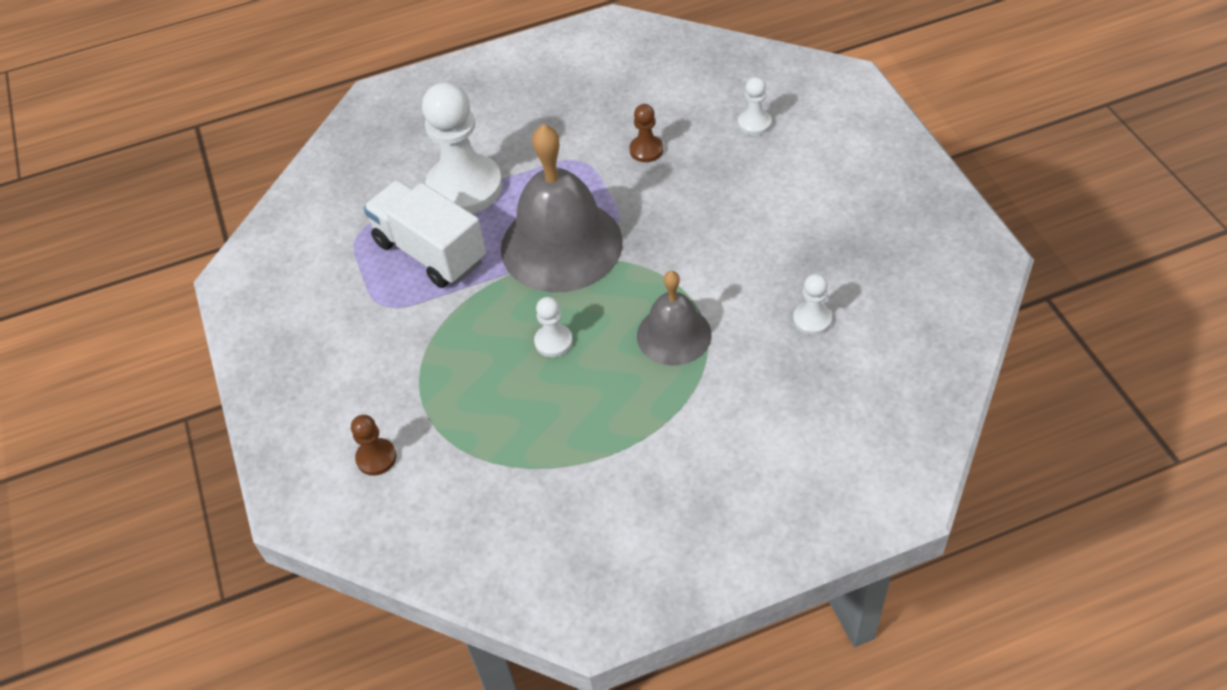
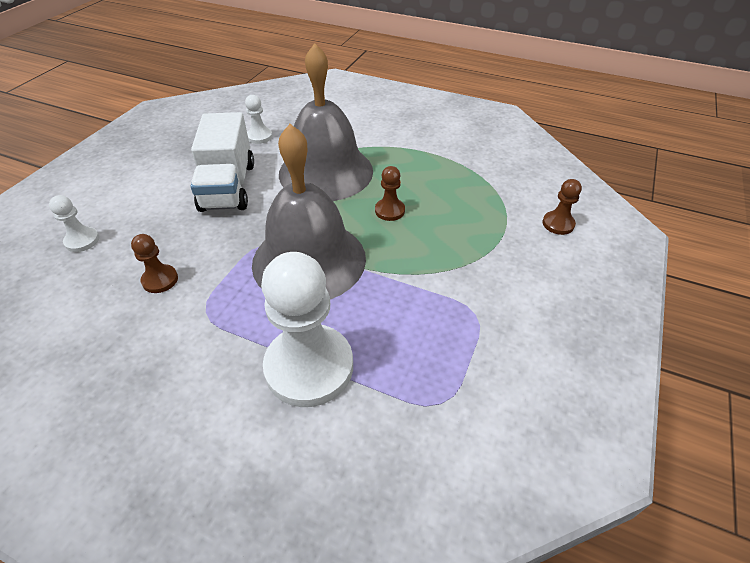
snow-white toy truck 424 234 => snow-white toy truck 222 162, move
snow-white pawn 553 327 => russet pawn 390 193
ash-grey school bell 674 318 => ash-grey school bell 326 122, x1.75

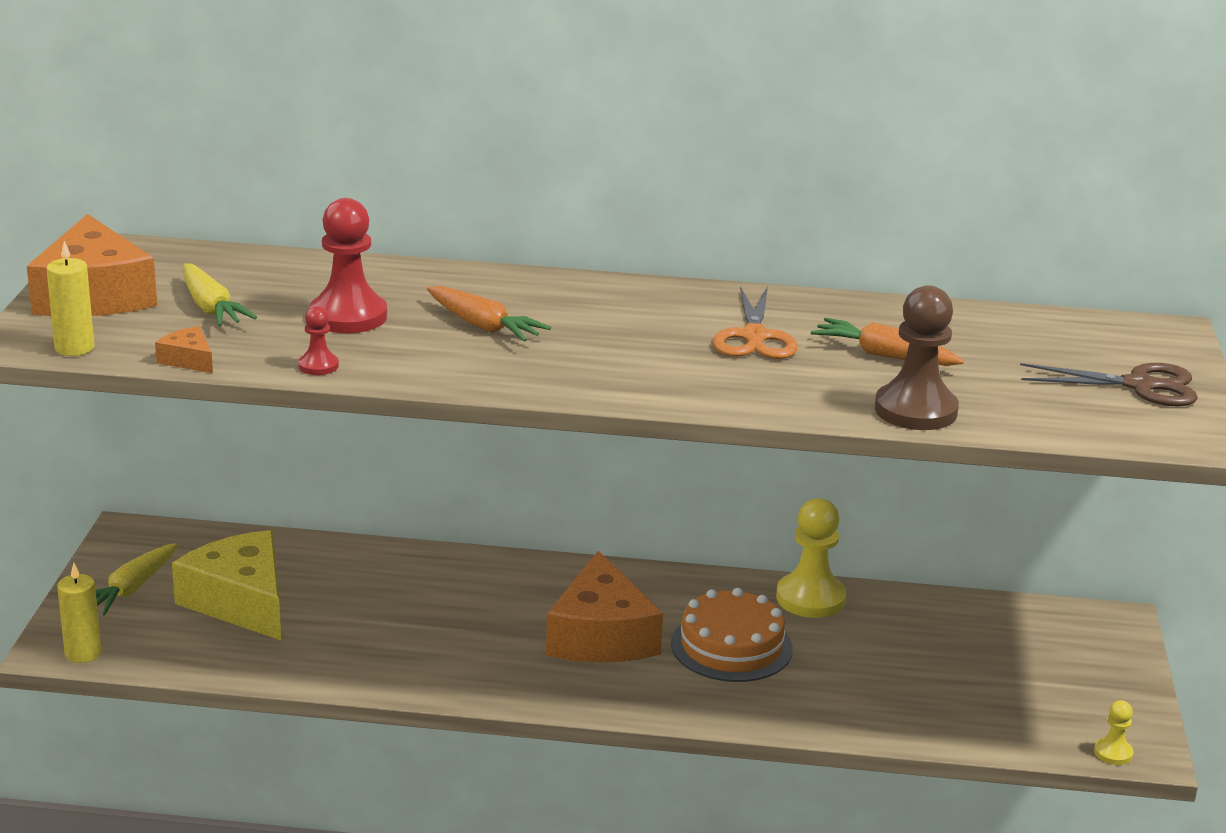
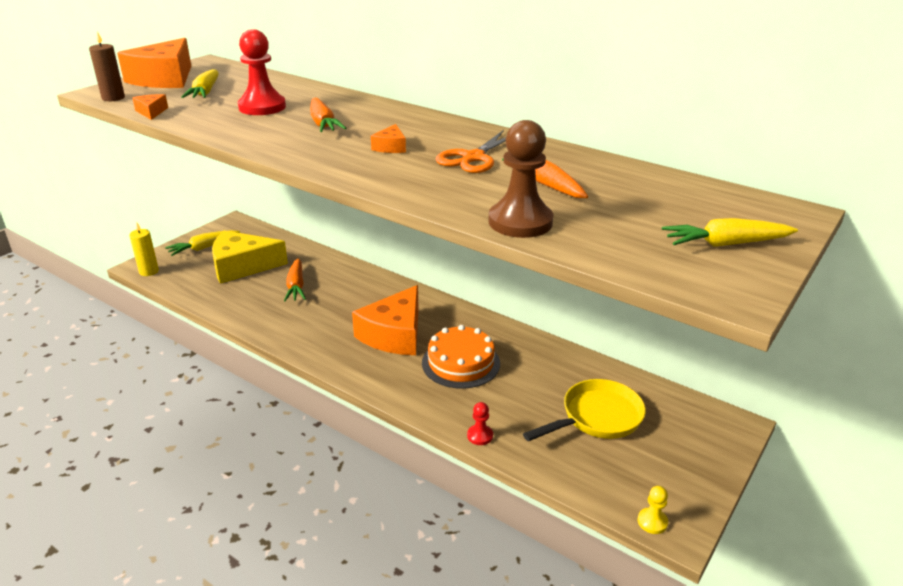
golden pawn 811 558 => nothing
nothing => orange carrot 295 279
nothing => orange piece of cheese 388 138
nothing => golden skillet 584 410
red pawn 318 340 => red pawn 480 423, move
russet pair of scissors 1109 385 => golden carrot 730 232
golden wax candle 70 298 => russet wax candle 107 66
golden piece of cheese 226 585 => golden piece of cheese 250 257, 90 degrees counterclockwise

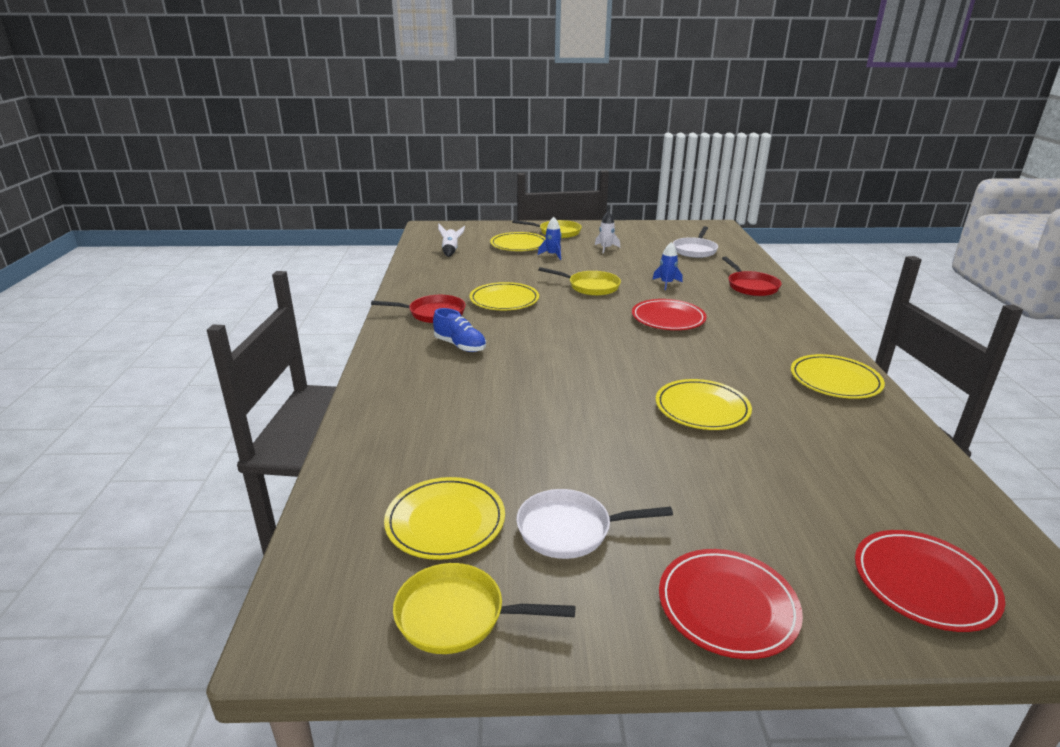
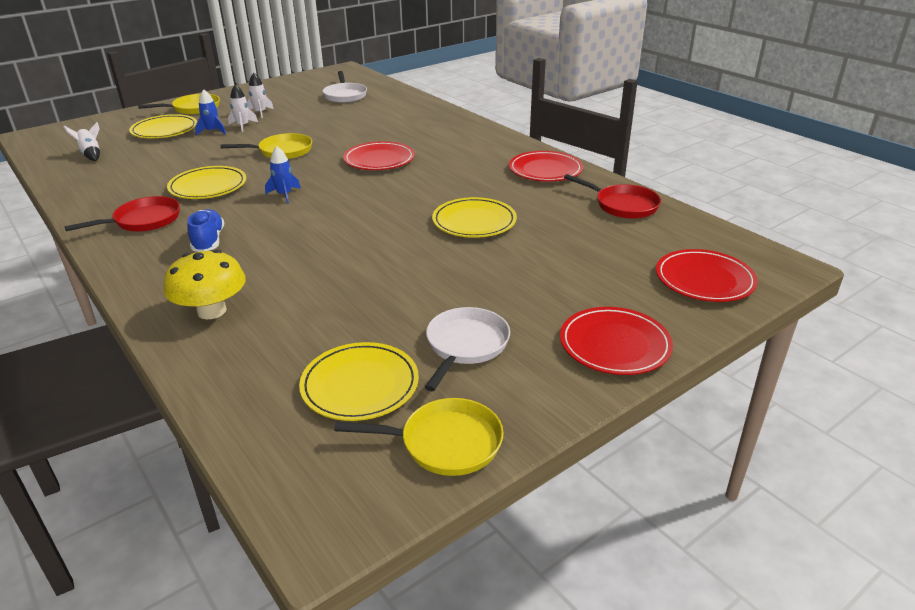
nothing => golden fungus 205 284
nothing => snow-white spaceship 243 108
blue spaceship 667 266 => blue spaceship 283 175, move
red skillet 751 276 => red skillet 612 196, move
golden plate 838 376 => red plate 546 166
golden skillet 484 608 => golden skillet 419 437, 150 degrees counterclockwise
blue shoe 459 330 => blue shoe 206 230, 105 degrees counterclockwise
snow-white skillet 594 524 => snow-white skillet 467 349, 150 degrees clockwise

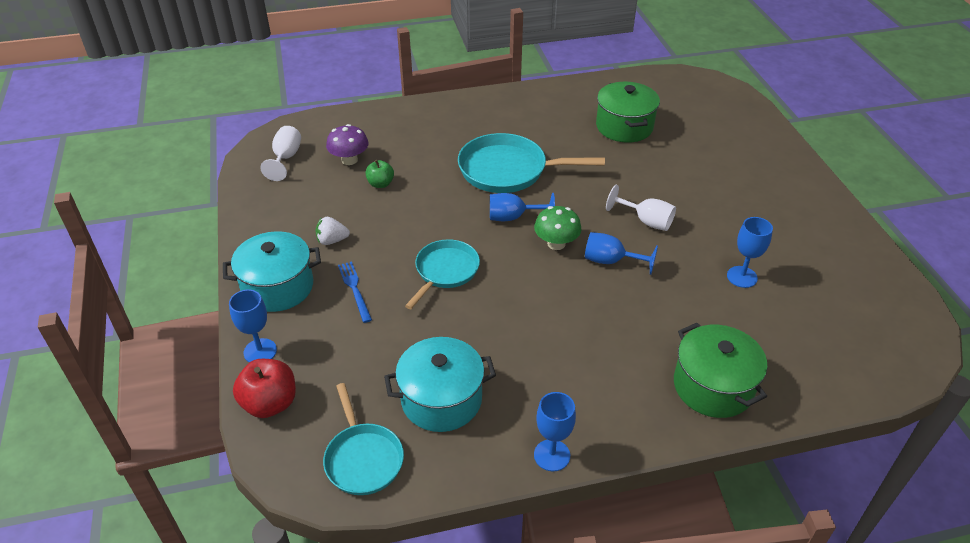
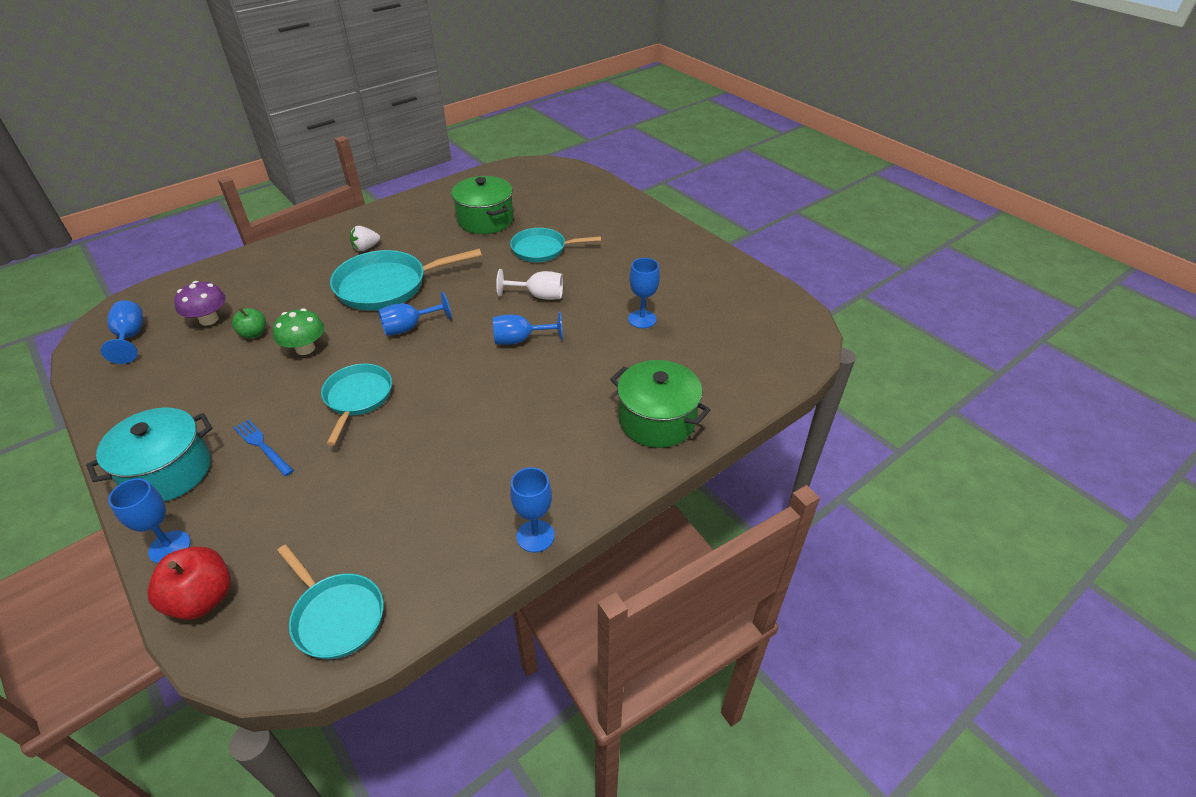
teal stockpot 440 384 => nothing
nothing => teal skillet 555 245
snow-white toy strawberry 332 231 => snow-white toy strawberry 365 238, move
leaf-green fungus 558 228 => leaf-green fungus 298 331, move
snow-white goblet 280 153 => blue goblet 122 332

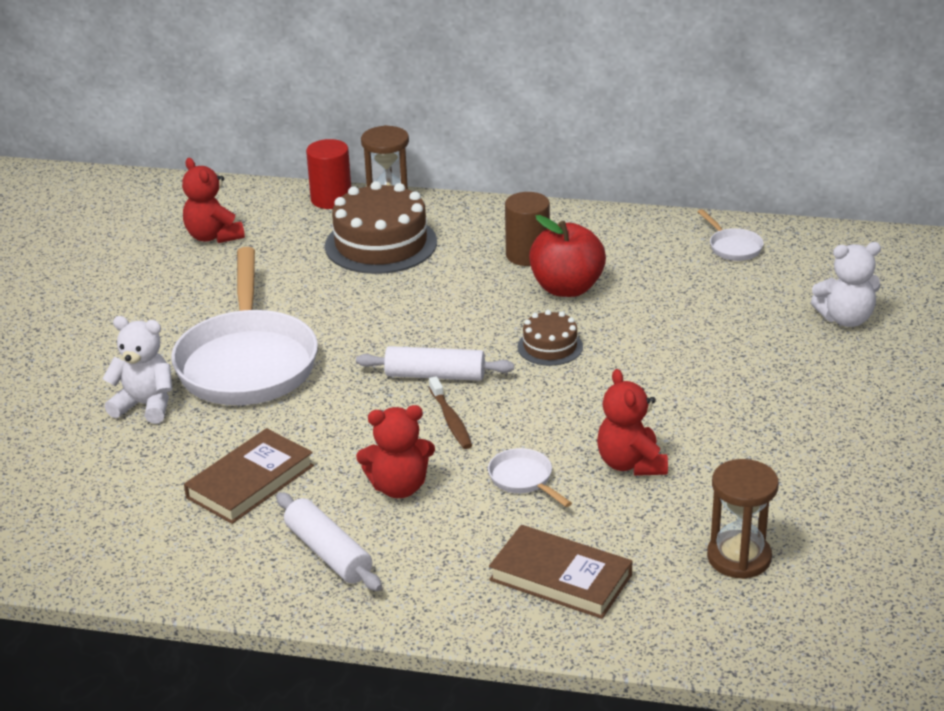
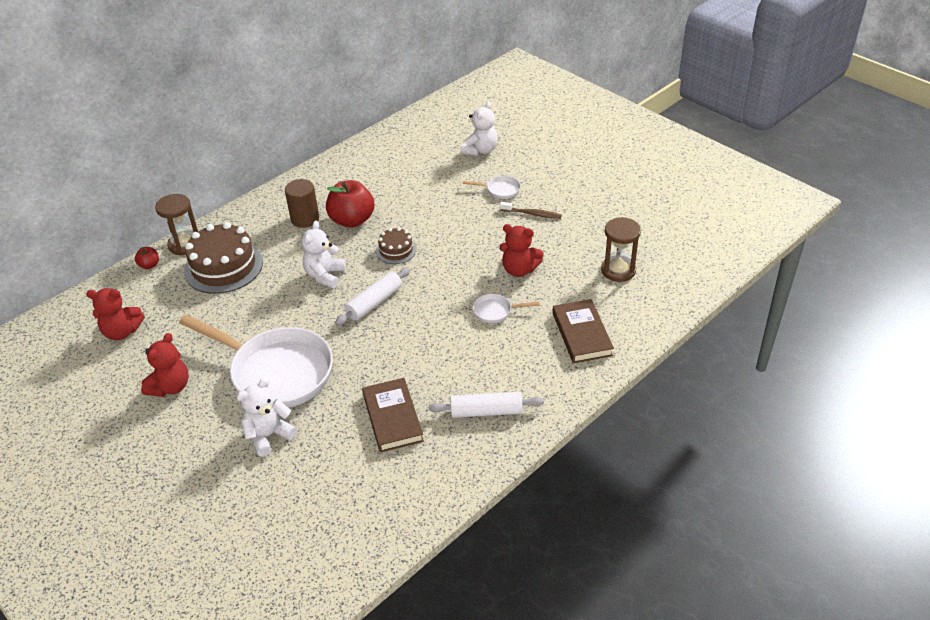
nothing => snow-white stuffed bear 323 254
red stuffed bear 395 451 => red stuffed bear 165 365, move
russet toothbrush 450 412 => russet toothbrush 531 210, move
snow-white skillet 731 235 => snow-white skillet 492 187, move
red cylinder shape 328 174 => red apple 147 258
russet hardcover 561 572 => russet hardcover 583 331, 75 degrees counterclockwise

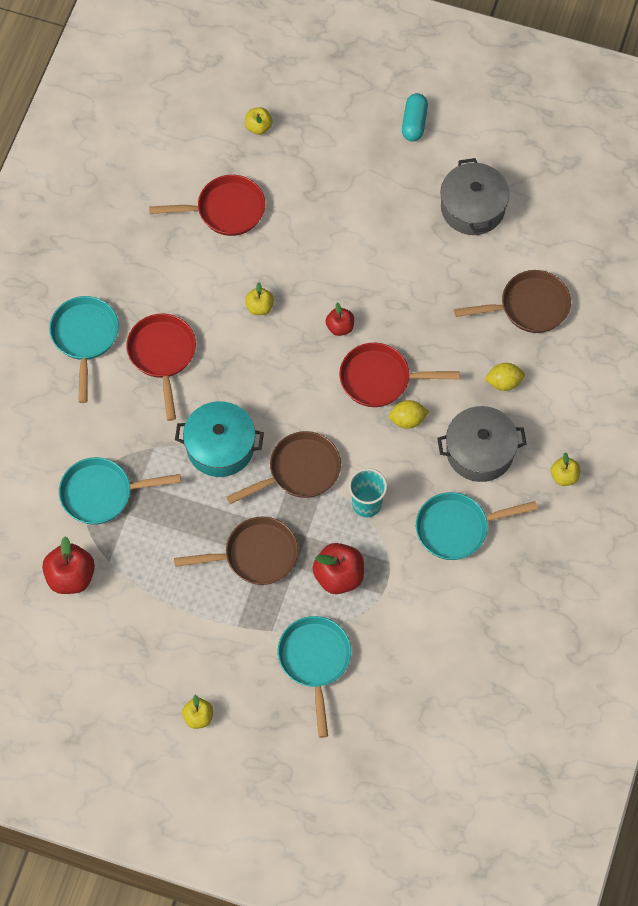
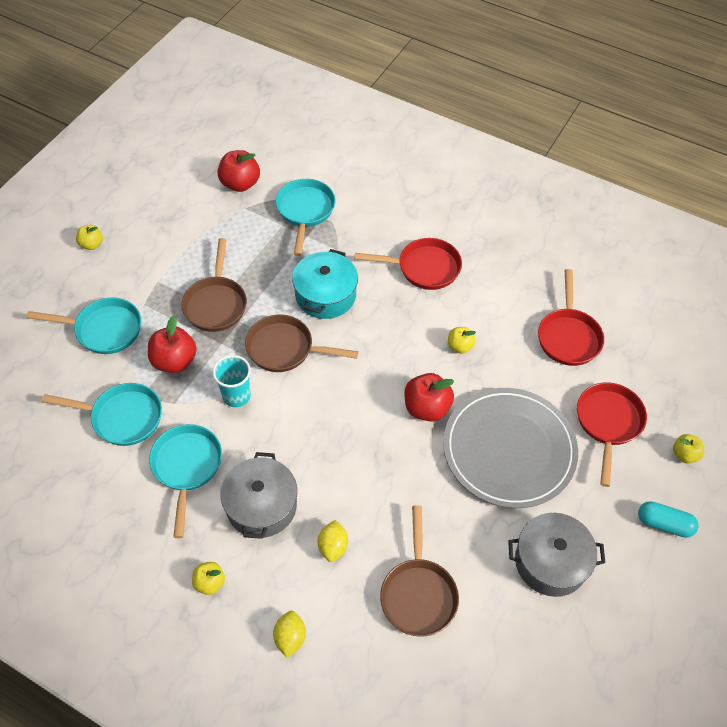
nothing => ash-grey plate 510 448
teal skillet 84 349 => teal skillet 102 414, move
golden apple 259 121 => golden apple 688 449, move
red skillet 399 375 => red skillet 612 434, move
golden lemon 409 414 => golden lemon 289 634, move
russet skillet 284 467 => russet skillet 301 343, 120 degrees clockwise
red apple 339 319 => red apple 429 397, x1.70

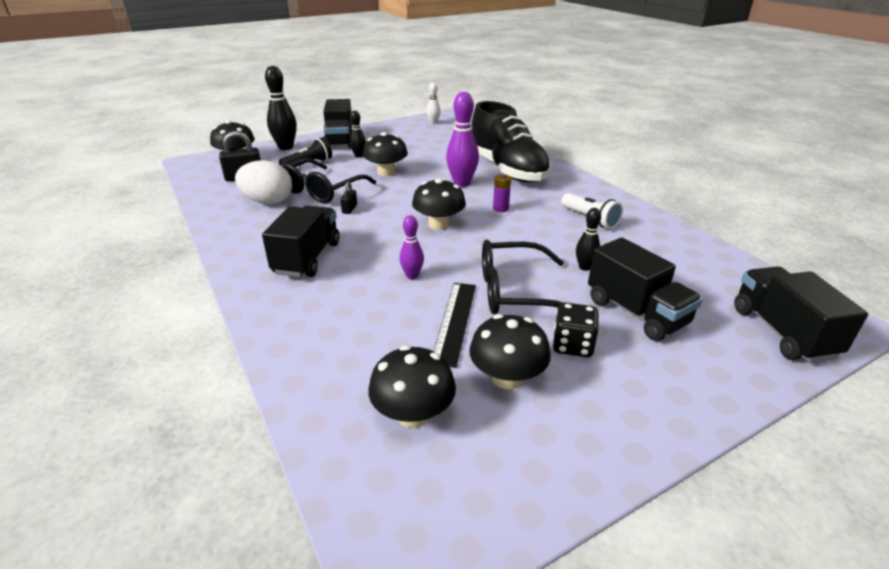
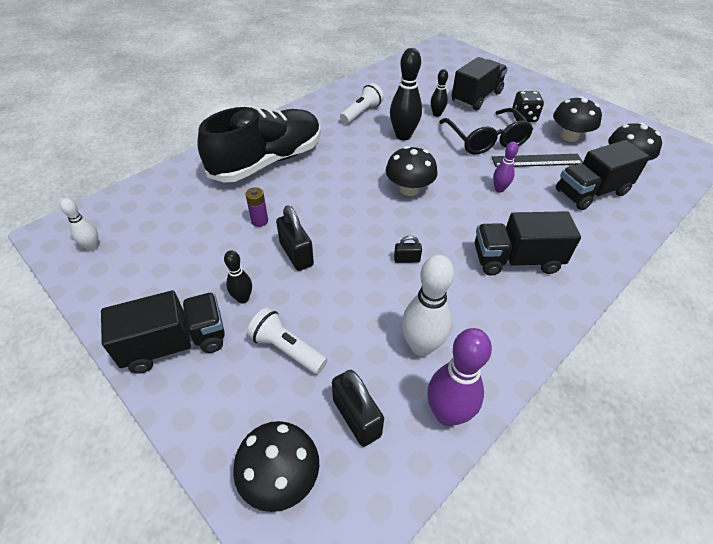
ebony glasses 328 180 => nothing
ebony skittle 281 108 => ebony skittle 406 94, move
violet skittle 462 139 => violet skittle 459 377, move
violet power cell 502 193 => violet power cell 256 207, move
ebony toy truck 801 314 => ebony toy truck 603 175, move
snow-white egg 263 182 => snow-white skittle 428 305
ebony fungus 385 154 => ebony padlock 295 238
ebony flashlight 305 152 => snow-white flashlight 287 341

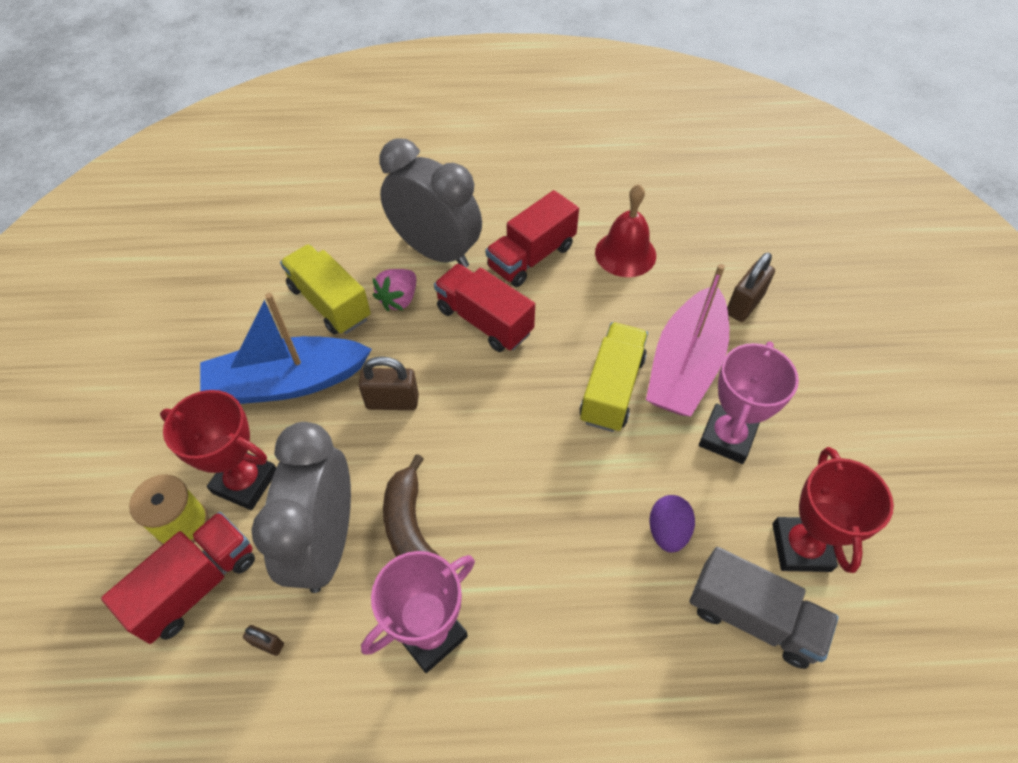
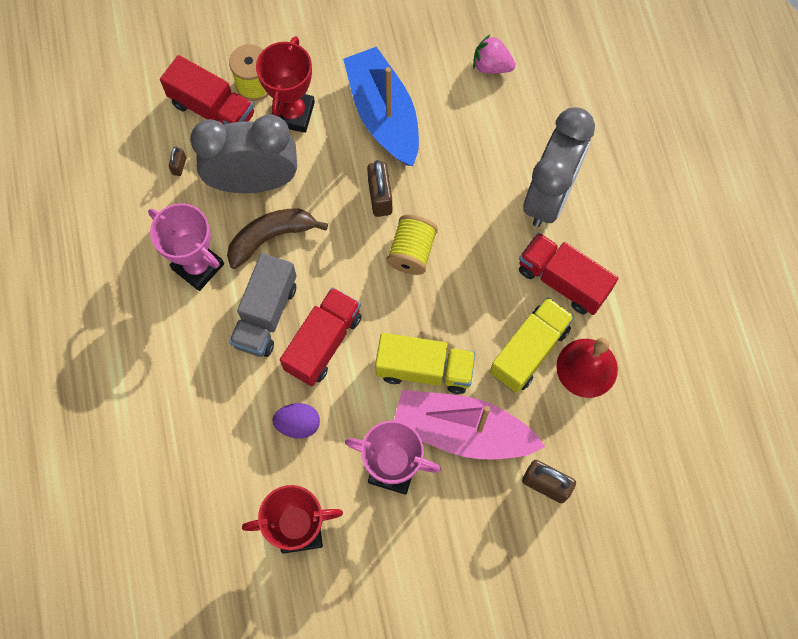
nothing => golden spool 412 245
golden toy truck 325 289 => golden toy truck 532 345, move
rose-pink toy strawberry 394 290 => rose-pink toy strawberry 494 54, move
red toy truck 484 308 => red toy truck 321 336, move
ash-grey toy truck 764 608 => ash-grey toy truck 263 305, move

